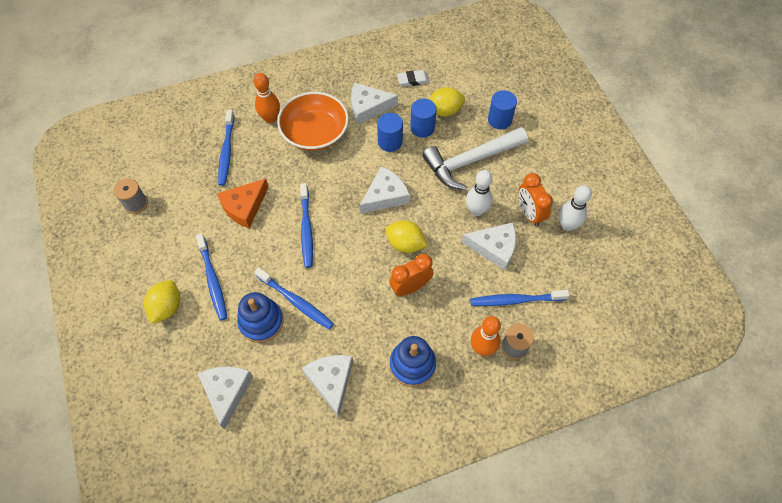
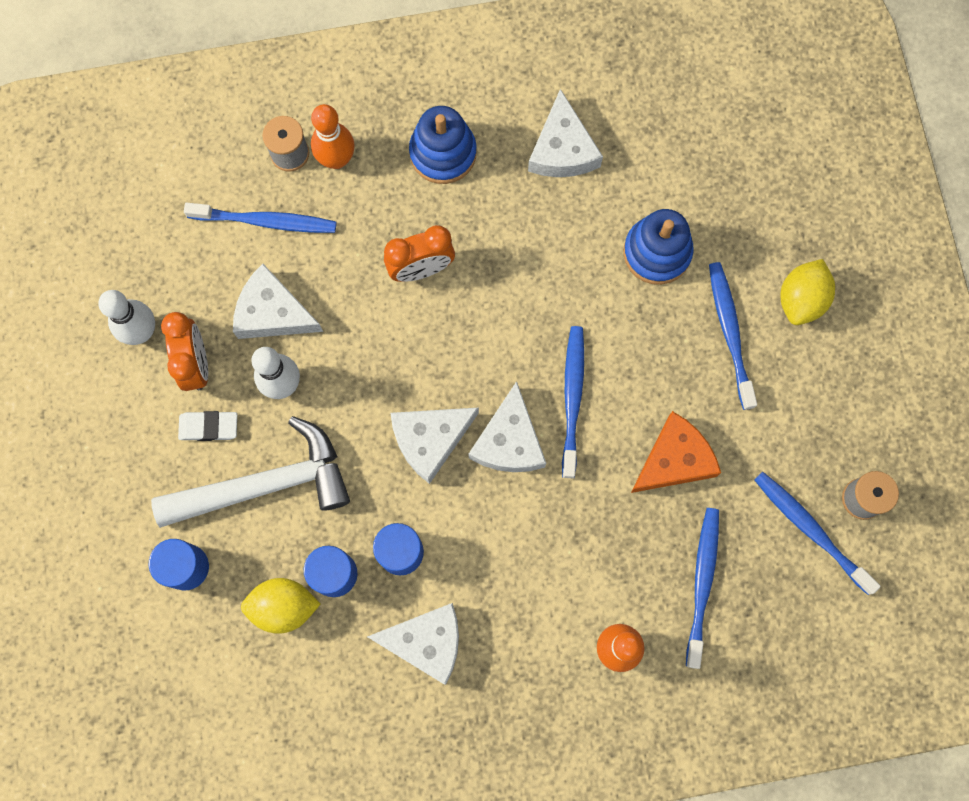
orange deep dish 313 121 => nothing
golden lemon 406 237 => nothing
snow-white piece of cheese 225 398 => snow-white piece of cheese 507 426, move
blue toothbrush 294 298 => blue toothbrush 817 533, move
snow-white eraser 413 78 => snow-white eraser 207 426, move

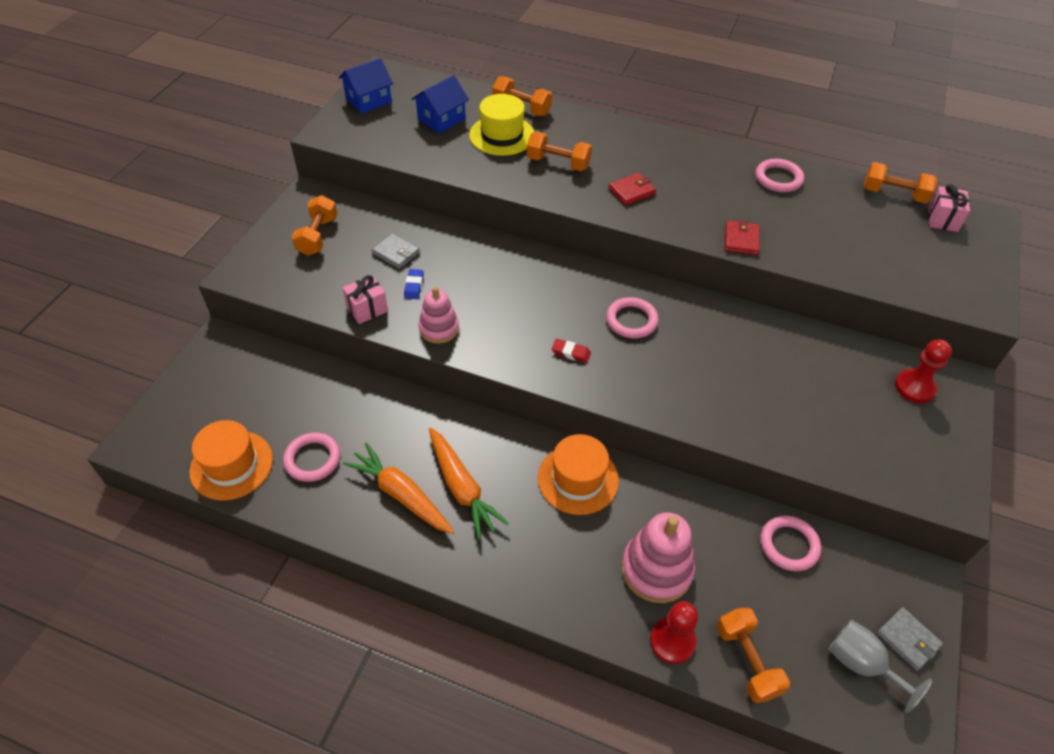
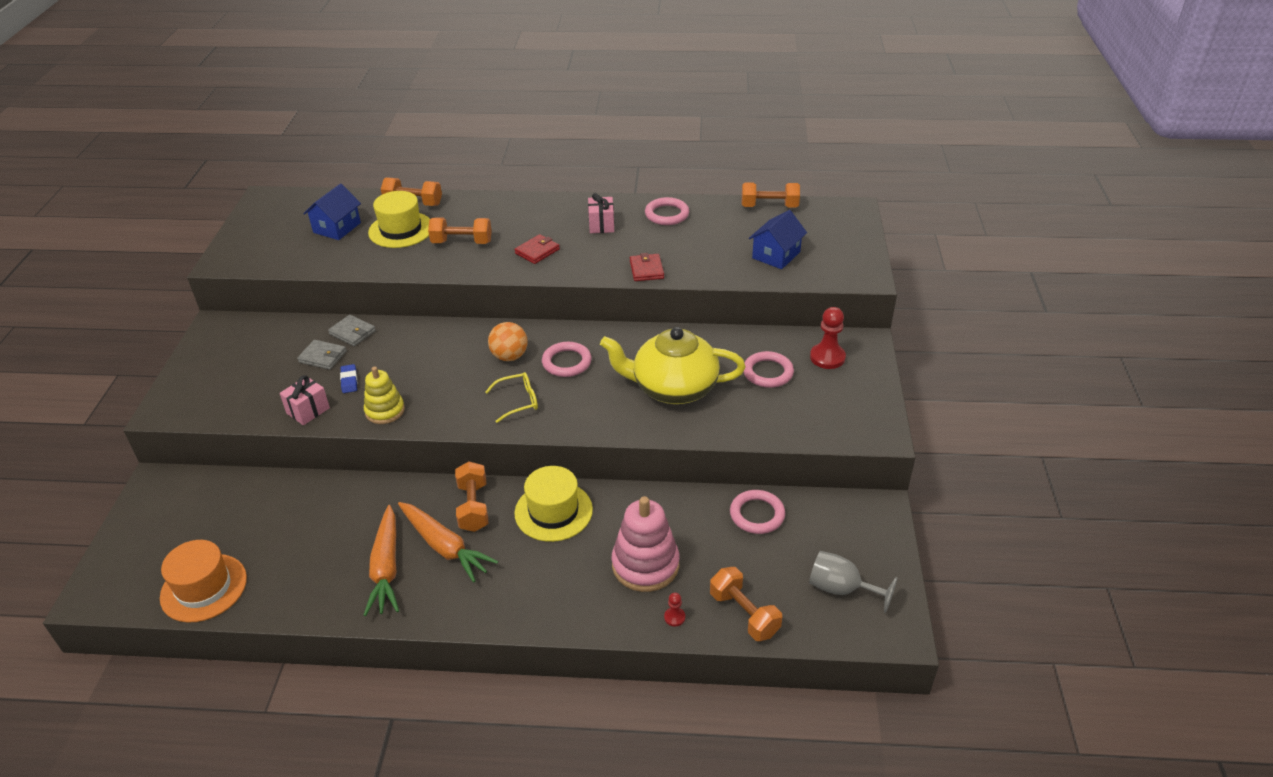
nothing => orange ball 508 341
nothing => golden teapot 673 365
rose-pink ring 311 457 => rose-pink ring 769 369, move
orange hand weight 314 225 => orange hand weight 471 497, move
blue cottage 366 86 => blue cottage 778 239, move
ash-grey wallet 910 639 => ash-grey wallet 352 330, move
rose-pink wrapped gift 949 208 => rose-pink wrapped gift 601 213, move
red eraser 571 351 => golden glasses 511 397
rose-pink stacking toy 438 315 => golden stacking toy 384 395
orange top hat 578 474 => golden top hat 553 504
orange carrot 398 488 => orange carrot 381 560, 120 degrees counterclockwise
red pawn 674 632 => red pawn 674 610, x0.50

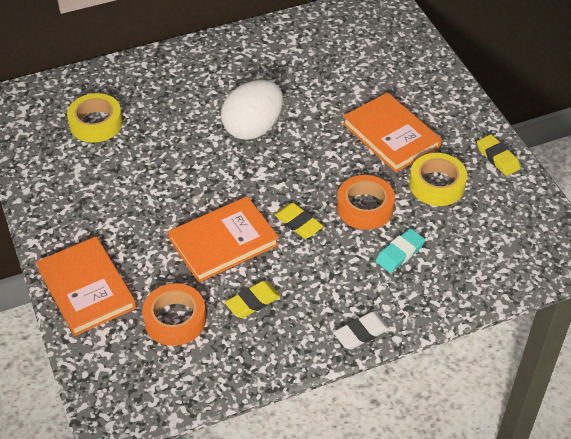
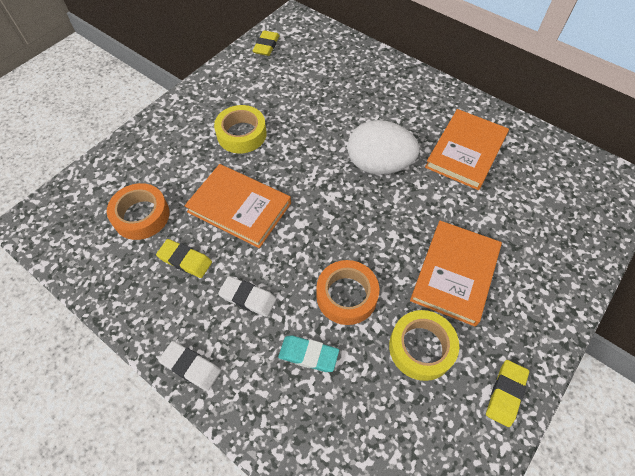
nothing => snow-white eraser 247 296
orange hardcover 86 286 => orange hardcover 467 149, move
golden sticky tape 95 118 => golden sticky tape 240 129, move
golden eraser 298 221 => golden eraser 266 43, move

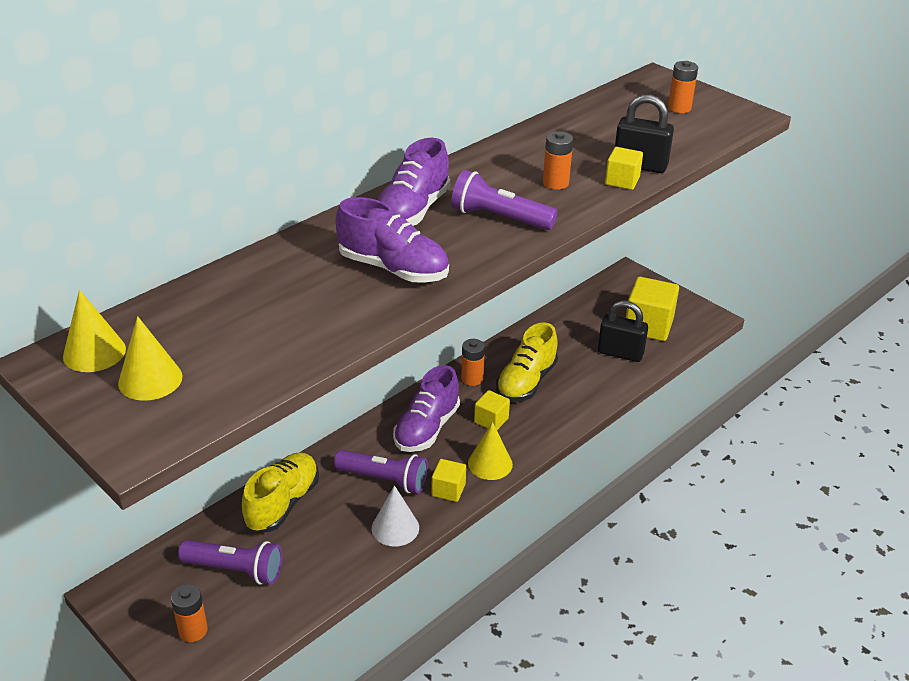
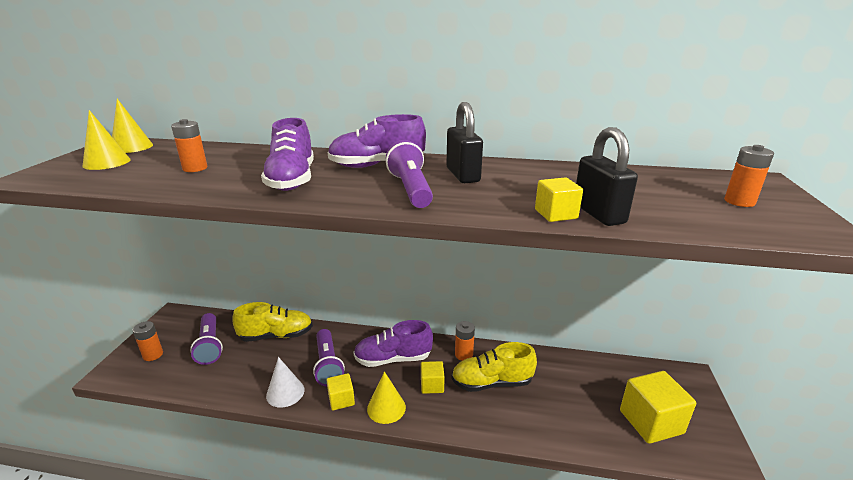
orange power cell 558 160 => orange power cell 189 145, move
ebony padlock 623 331 => ebony padlock 464 142, move

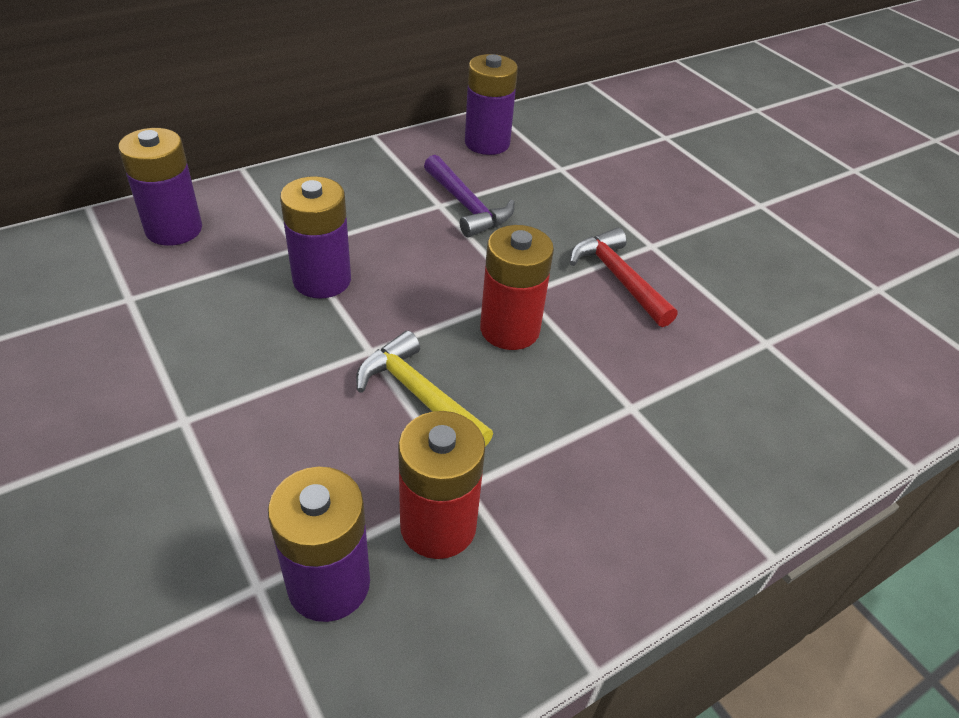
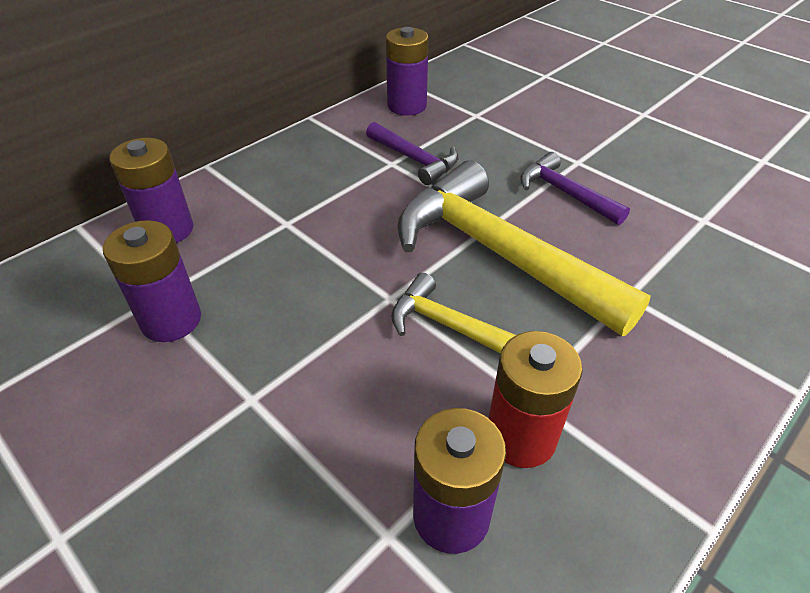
violet power cell 315 237 => violet power cell 152 281, move
red power cell 517 287 => golden claw hammer 524 248
red claw hammer 624 277 => violet claw hammer 575 188

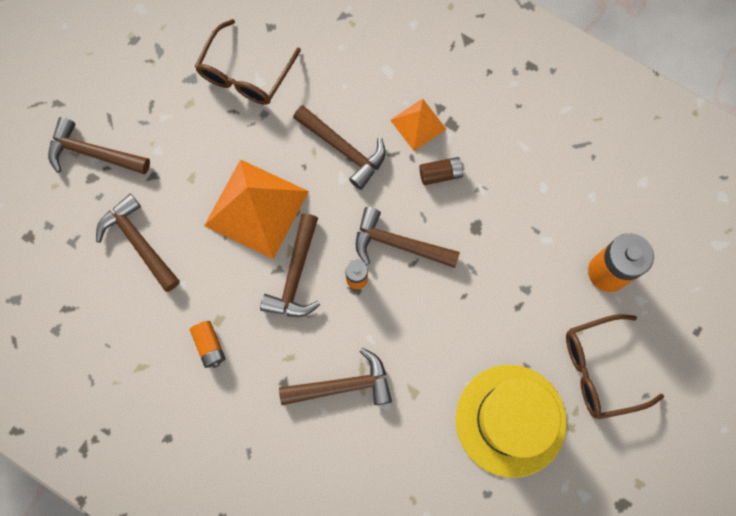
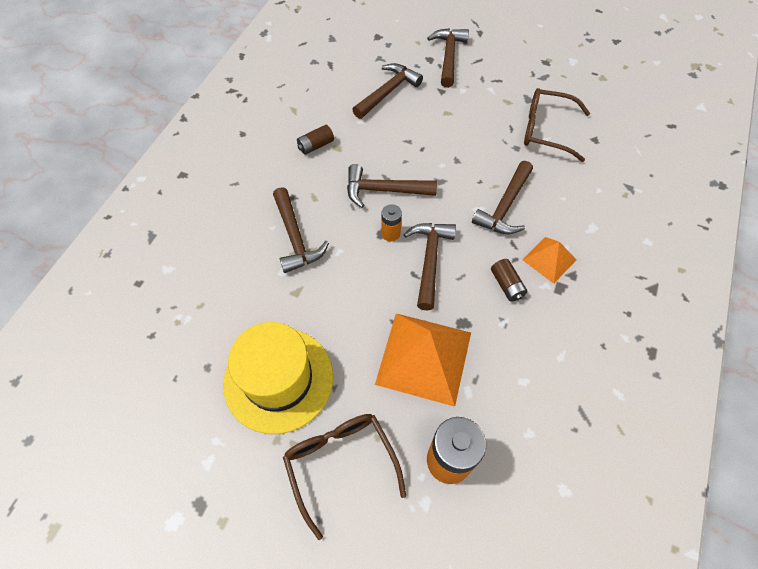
orange pyramid shape 256 209 => orange pyramid shape 423 360, move
orange power cell 208 344 => russet power cell 315 140

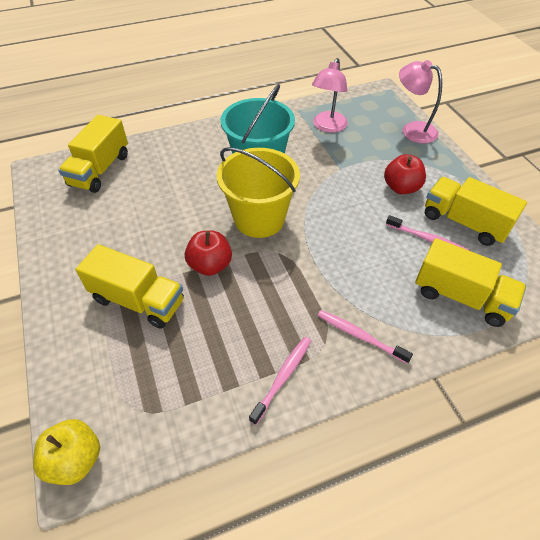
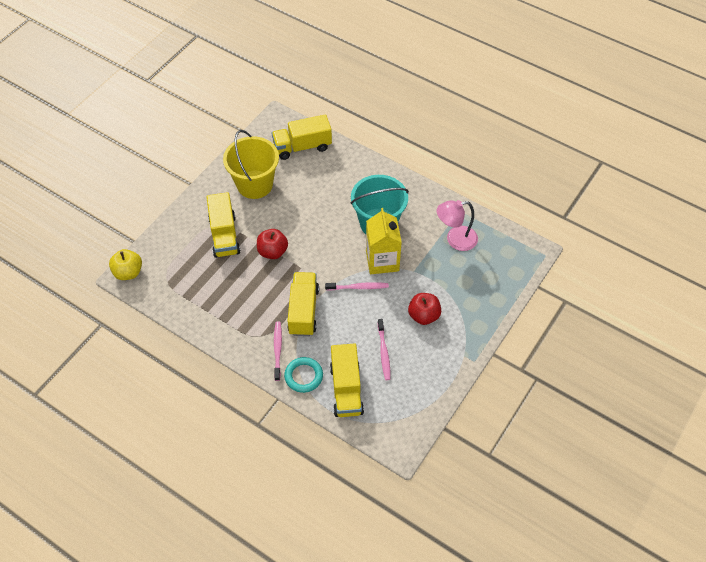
rose-pink lamp 420 102 => nothing
nothing => teal ring 303 375
nothing => golden carton 384 241
golden pail 258 192 => golden pail 251 164, move
rose-pink toothbrush 280 381 => rose-pink toothbrush 357 286, move
golden toy truck 476 211 => golden toy truck 303 304, move

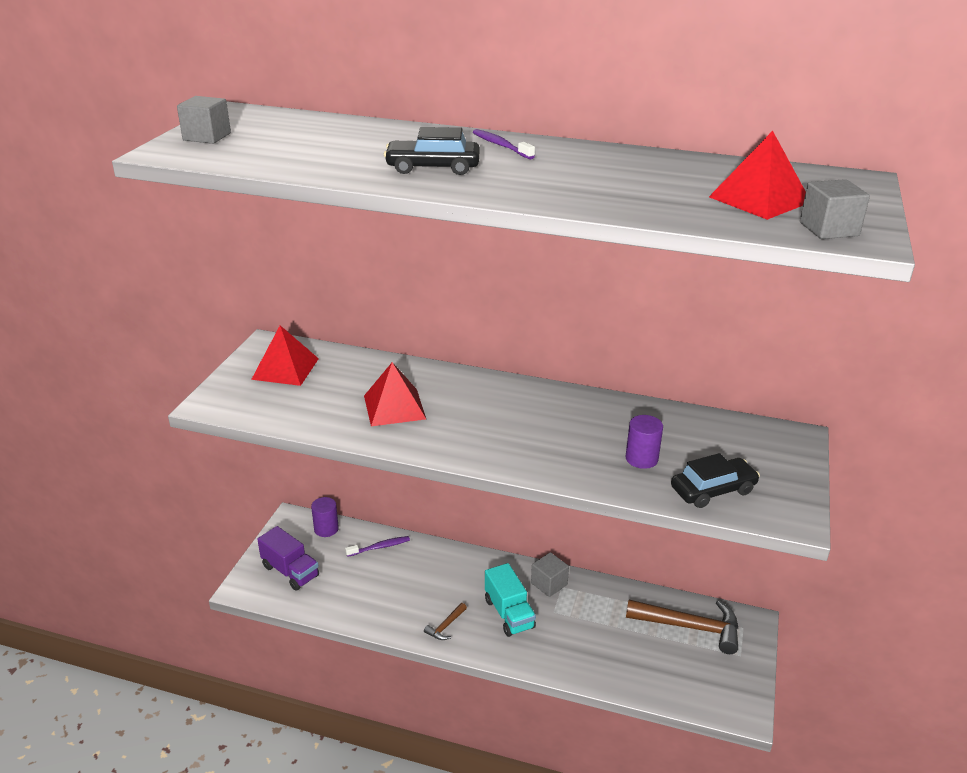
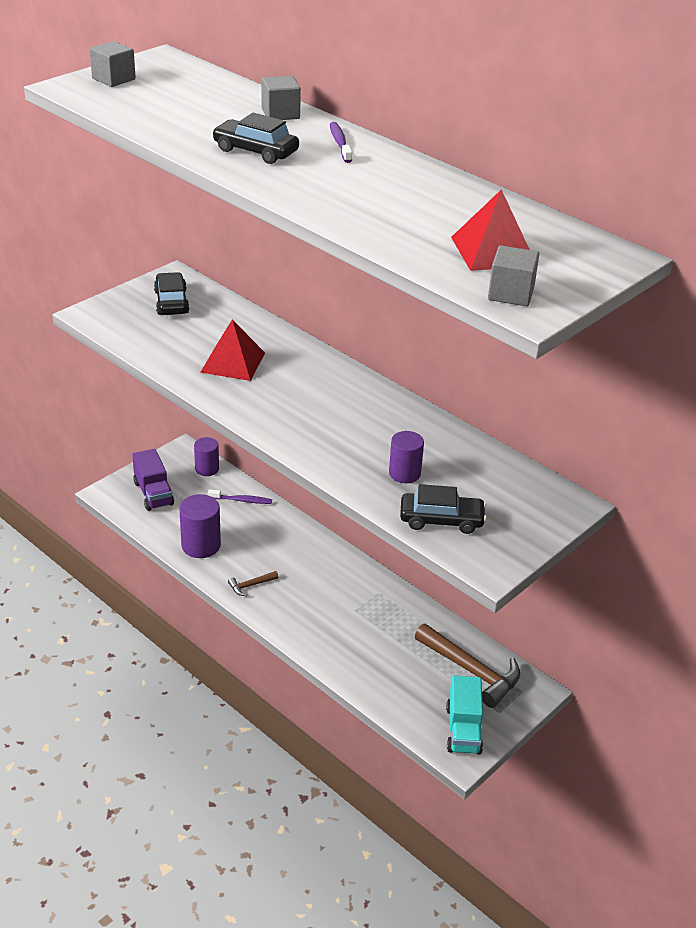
nothing => violet cylinder shape 200 526
teal toy truck 510 600 => teal toy truck 464 715, move
ash-grey block 550 574 => ash-grey block 281 97, move
red pyramid shape 285 355 => ebony automobile 171 293

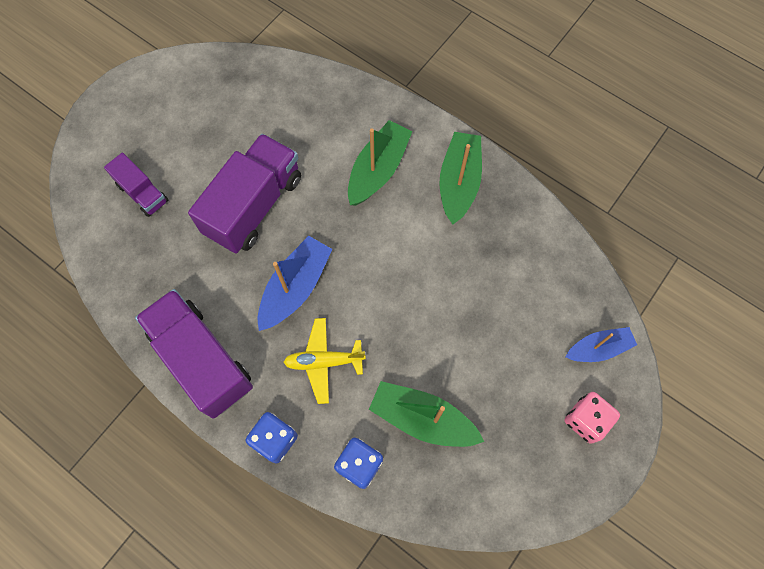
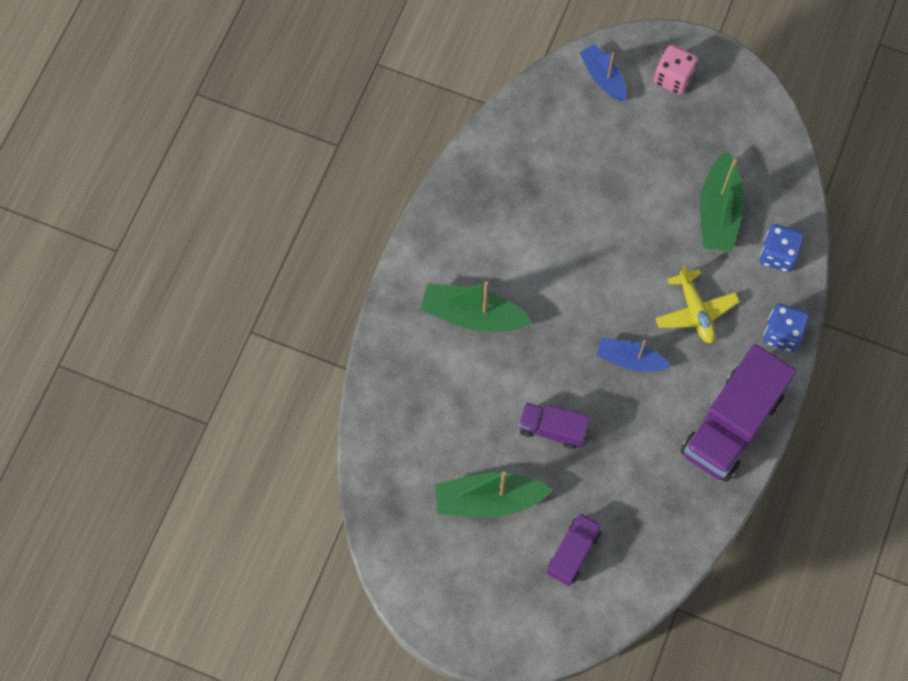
leaf-green boat 460 178 => leaf-green boat 493 494, move
violet toy truck 244 194 => violet toy truck 554 425, x0.53
blue boat 294 283 => blue boat 633 355, x0.66

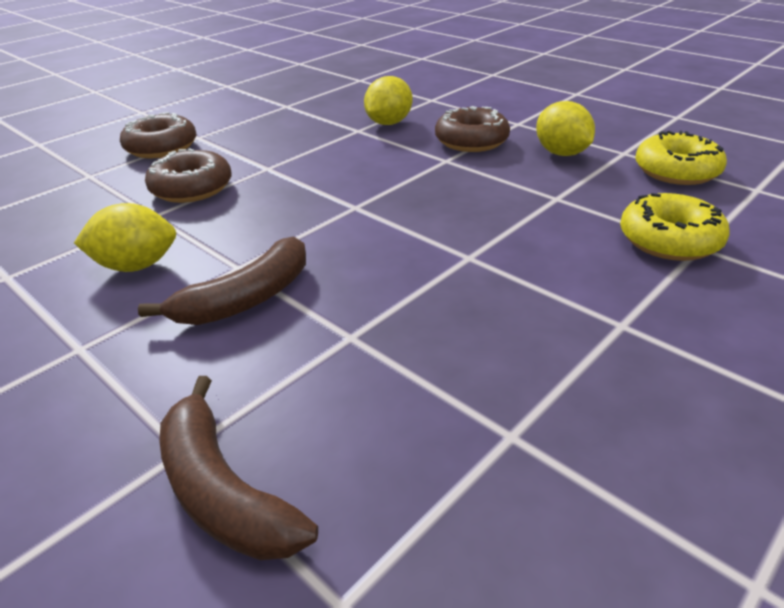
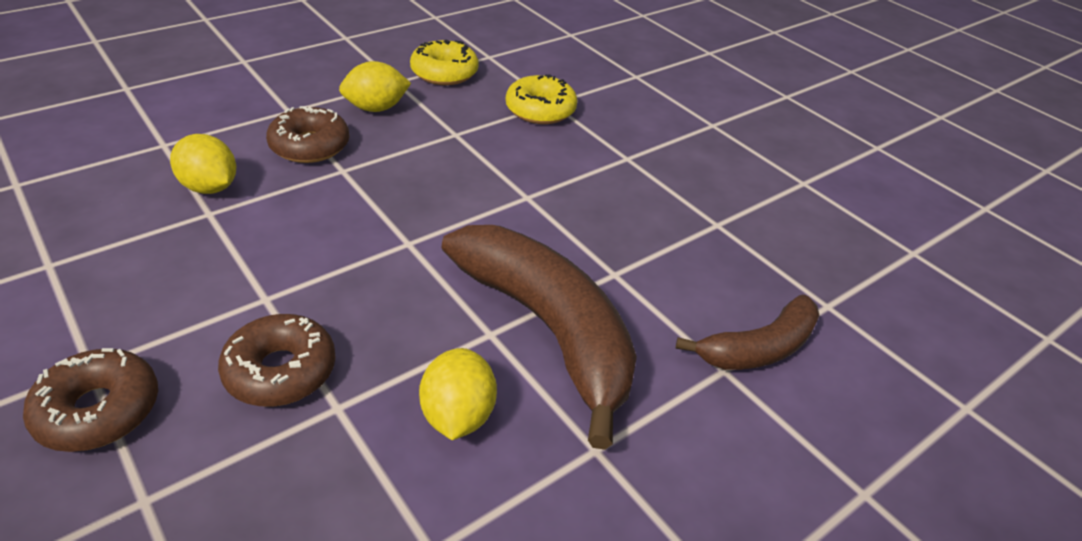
russet toy banana 222 280 => russet toy banana 539 337, x1.78

